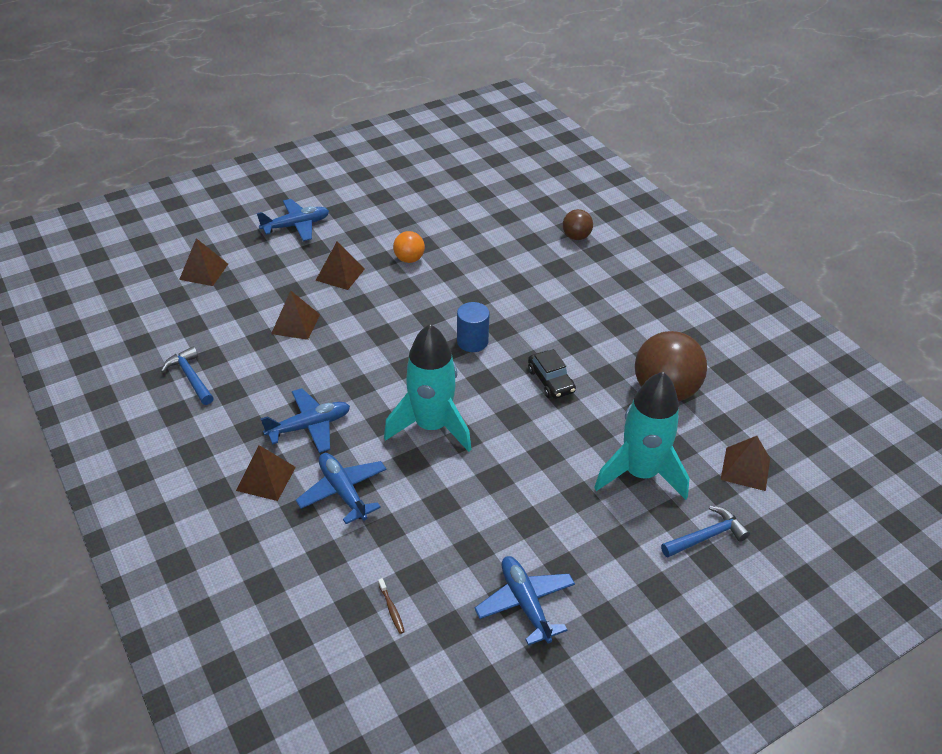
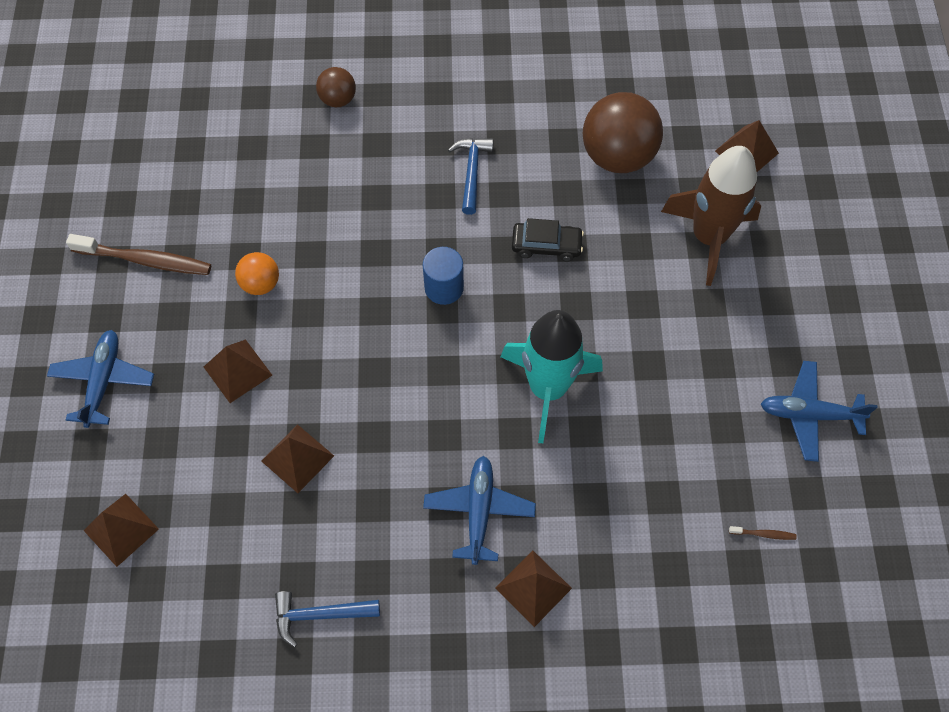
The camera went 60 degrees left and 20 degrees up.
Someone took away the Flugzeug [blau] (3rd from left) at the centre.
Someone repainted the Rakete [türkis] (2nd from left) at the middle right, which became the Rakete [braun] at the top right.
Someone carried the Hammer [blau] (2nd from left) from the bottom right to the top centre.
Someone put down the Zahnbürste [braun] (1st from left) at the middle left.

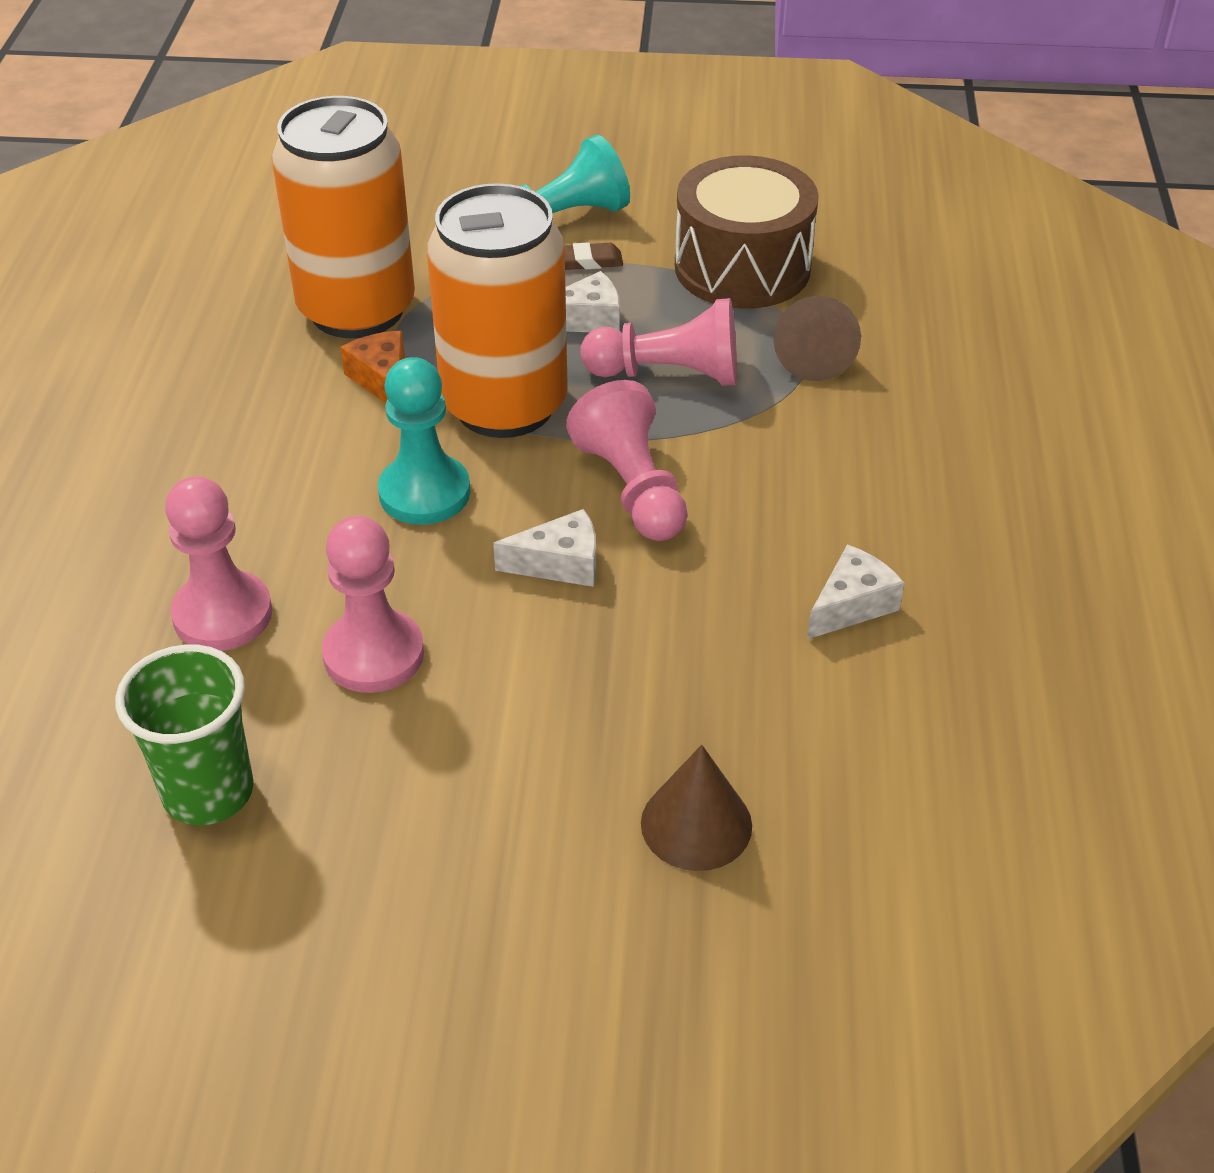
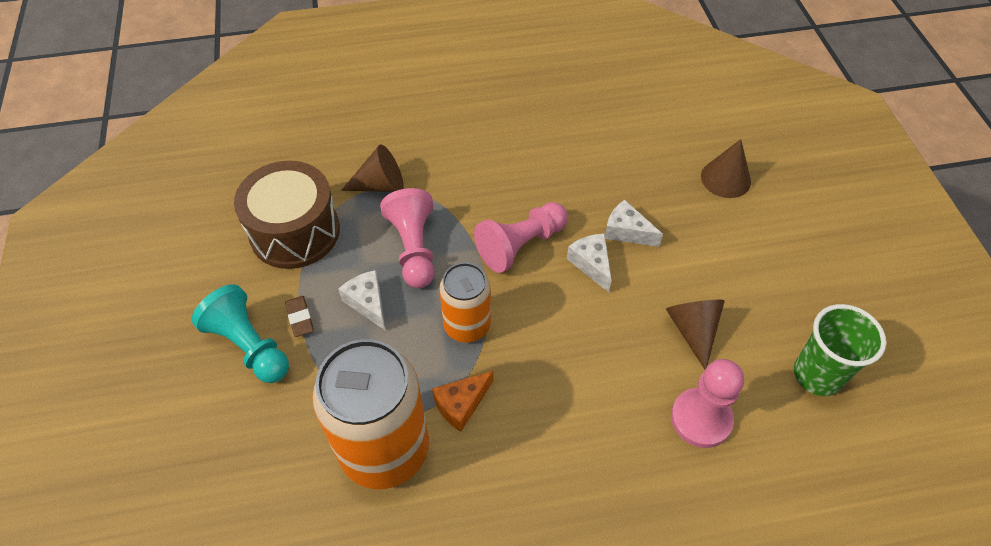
The camera went 105 degrees left and 10 degrees up.
Someone swapped the Bauer [rosa] (2nd from left) at the middle left for the Kegel [braun] (2nd from left) at the middle right.
Someone took away the Bauer [türkis] (1st from left) at the centre.
Someone scaled the Dose [orange] (2nd from left) at the top centre by 0.58.
Someone carried the Käse [weiß] (3rd from left) from the middle right to the centre.

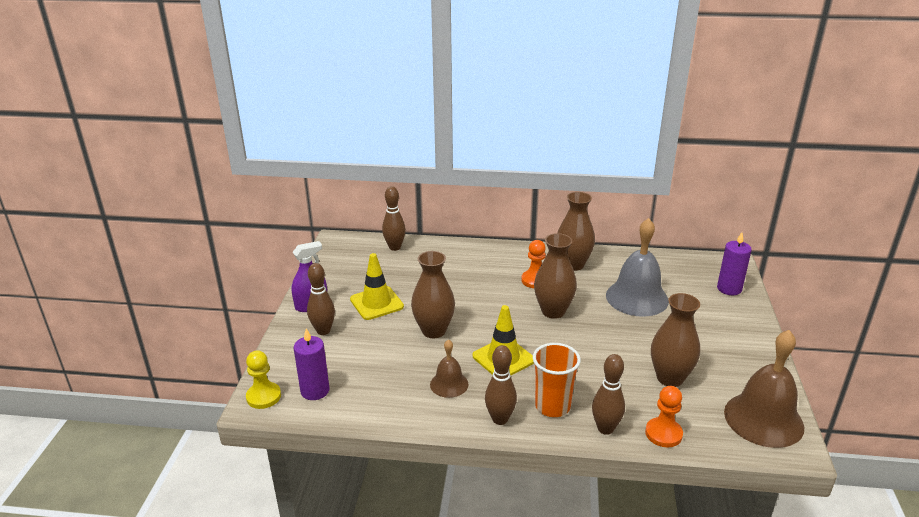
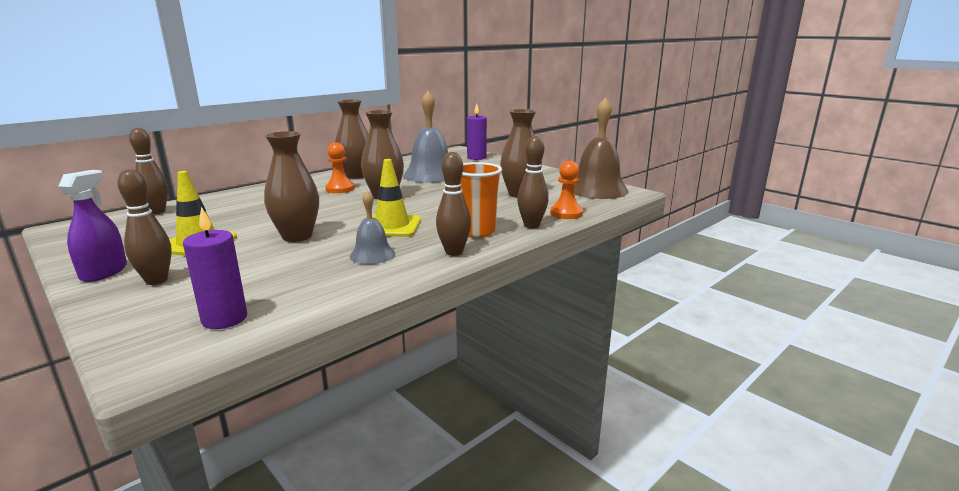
The camera went 50 degrees left and 10 degrees down.
Someone took away the Bauer [gelb] at the bottom left.
Someone repainted the Glocke [braun] (1st from left) at the bottom centre, which became the Glocke [grau] (1st from left) at the centre.

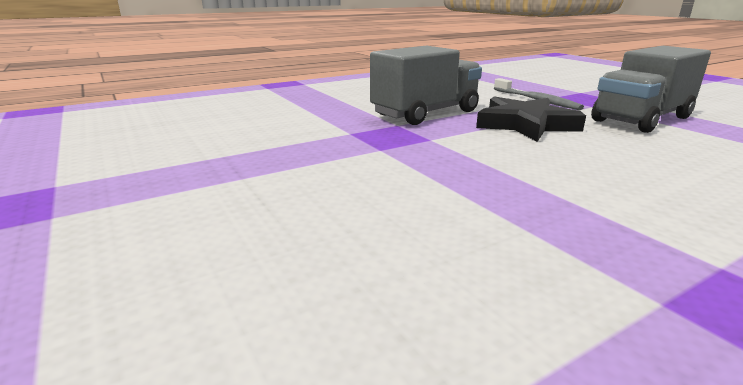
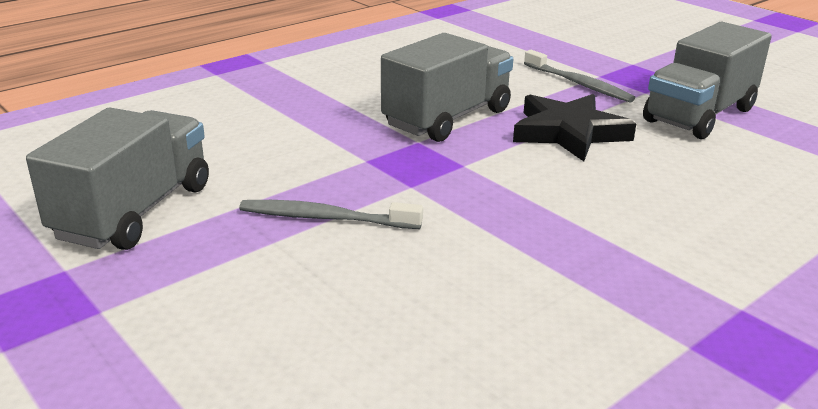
The camera went 10 degrees left and 5 degrees up.
Someone put down the Lastwagen [grau] (1st from left) at the middle left.
Someone put down the Zahnbürste [grau] (1st from left) at the centre.

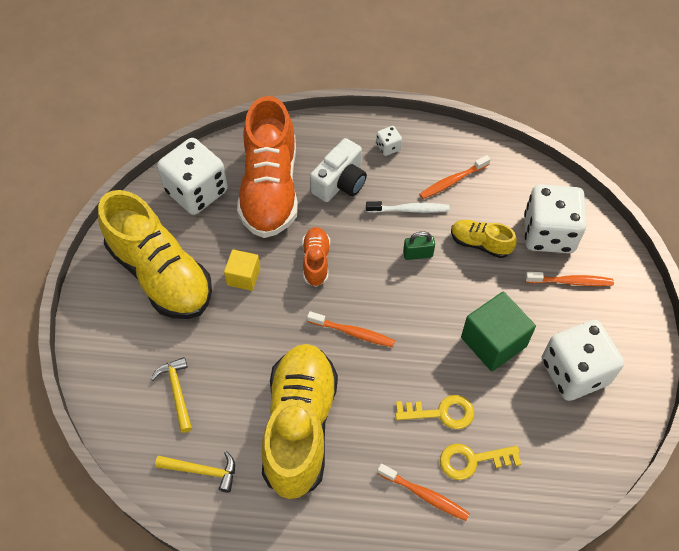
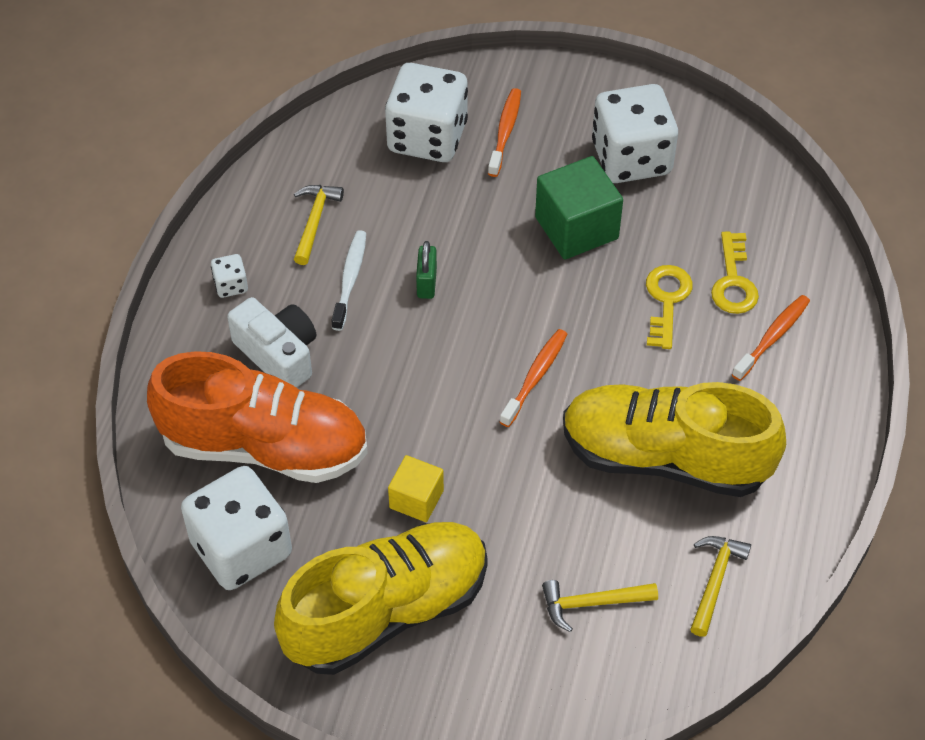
The camera went 80 degrees left and 5 degrees down.
Someone took away the Schuh [orange] (2nd from left) at the centre.
Someone swapped the Zahnbürste [orange] (3rd from left) at the top right for the Hammer [gelb] (1st from left) at the top centre.
Someone took away the Schuh [gelb] (3rd from left) at the middle right.

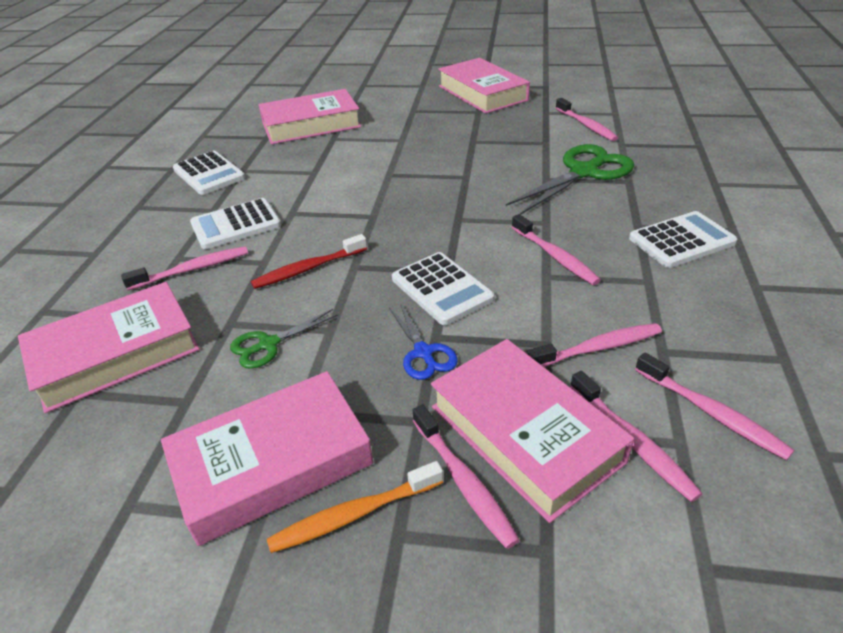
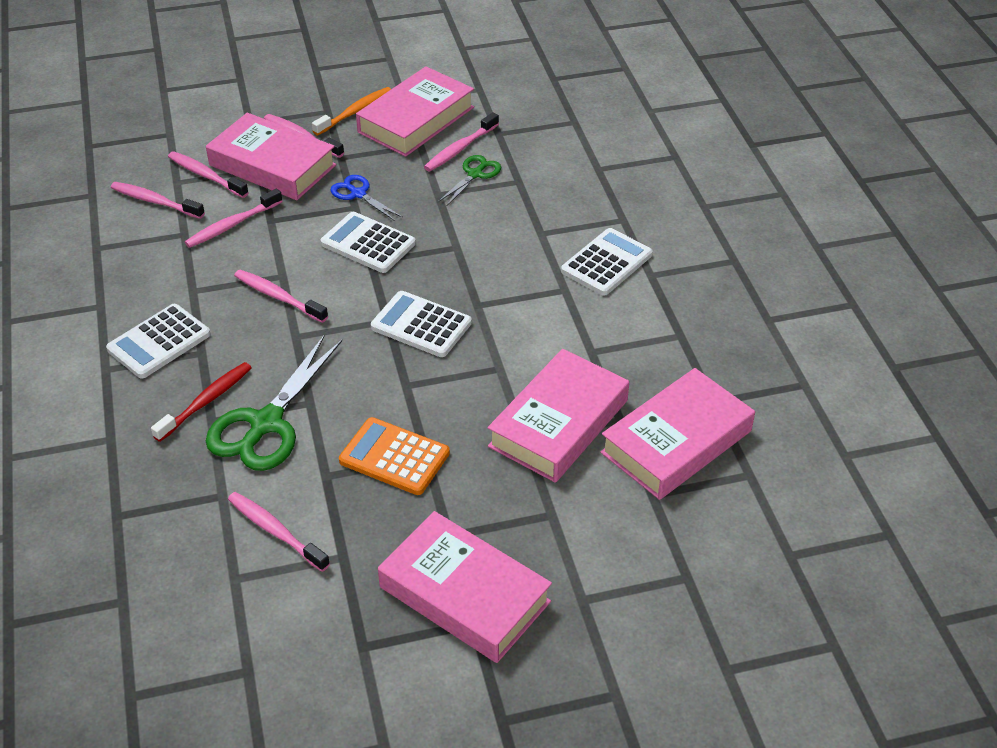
The camera went 155 degrees right and 5 degrees up.
Someone carried the Buch [rosa] (1st from left in the first image) from the middle left to the centre.
Someone carried the Zahnbürste [rosa] (1st from left in the first image) from the middle left to the top centre.
Someone carried the Taschenrechner [weiß] (1st from left in the first image) from the top left to the centre.
Someone carried the Zahnbürste [rot] from the centre to the middle left.
Someone put down the Taschenrechner [orange] at the centre.

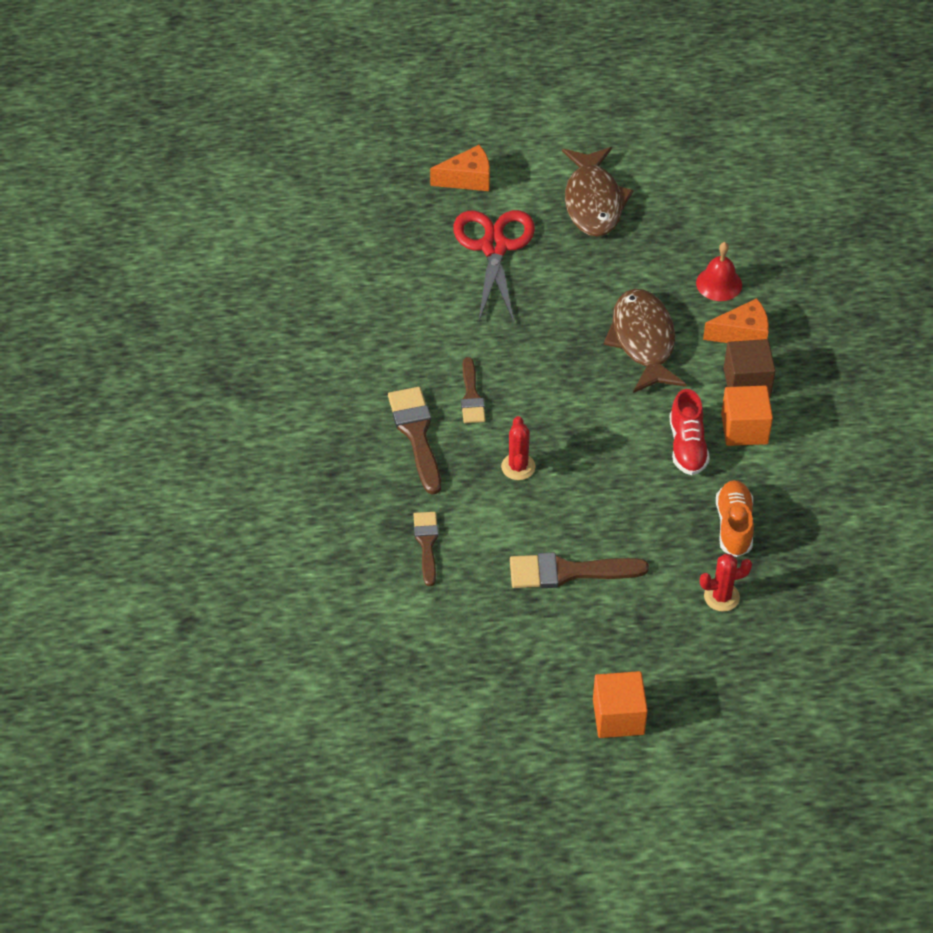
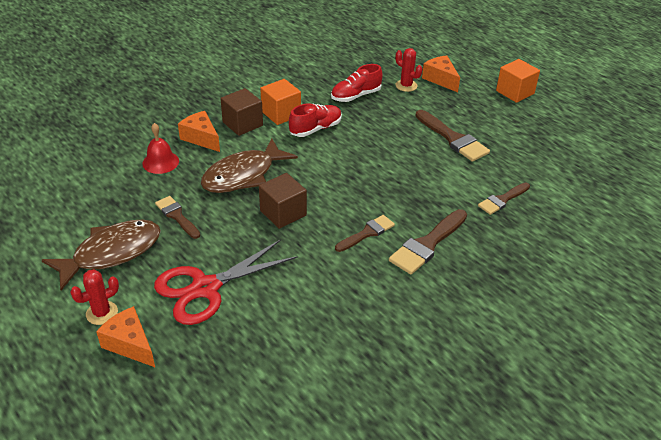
The camera went 125 degrees left and 10 degrees down.
Someone carried the Kaktus [rot] (1st from left) from the centre to the bottom left.
Someone repainted the Schuh [orange] at the middle right, which became the Schuh [rot] (2nd from left) at the top centre.
Someone put down the Pinsel [braun] (1st from left) at the middle left.
Someone put down the Kubus [braun] (2nd from left) at the centre.
Someone put down the Käse [orange] (3rd from left) at the top right.

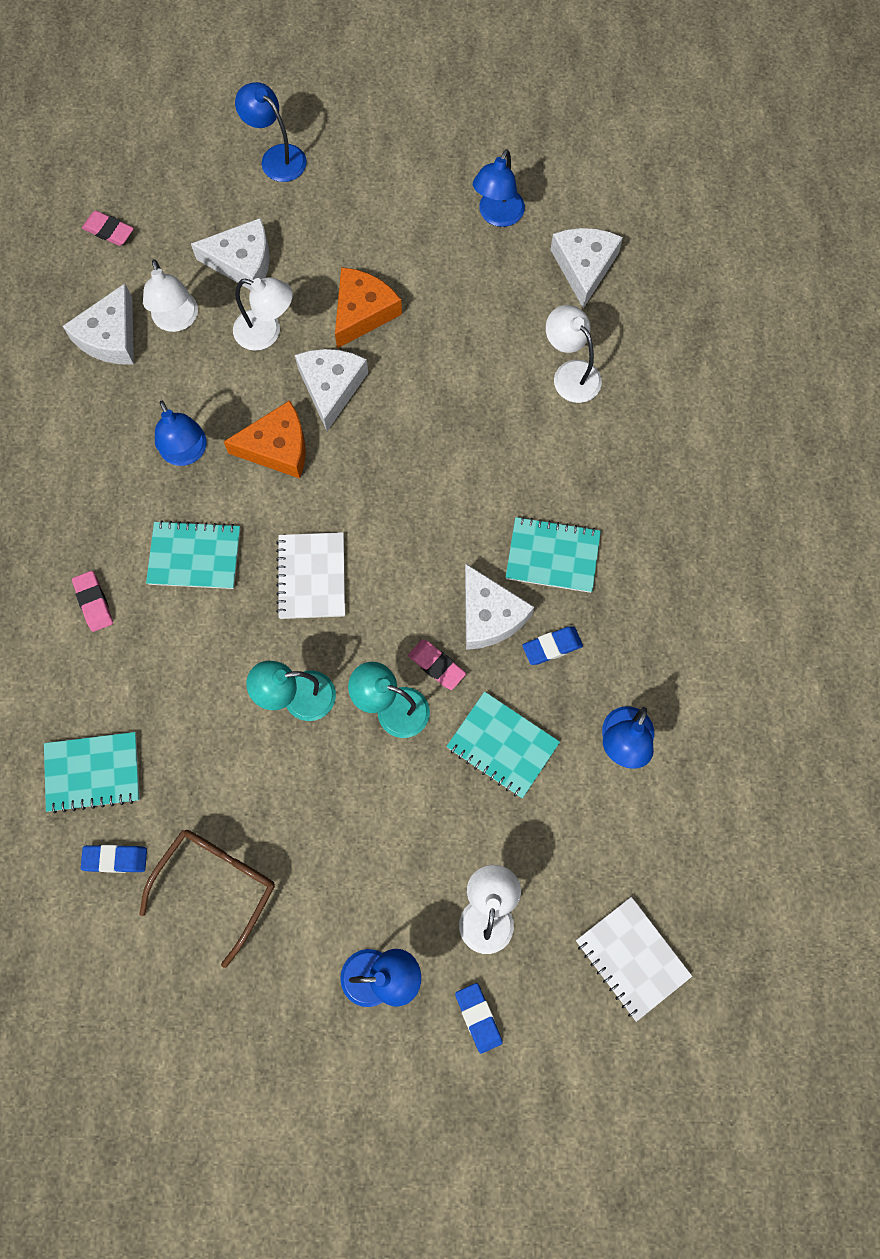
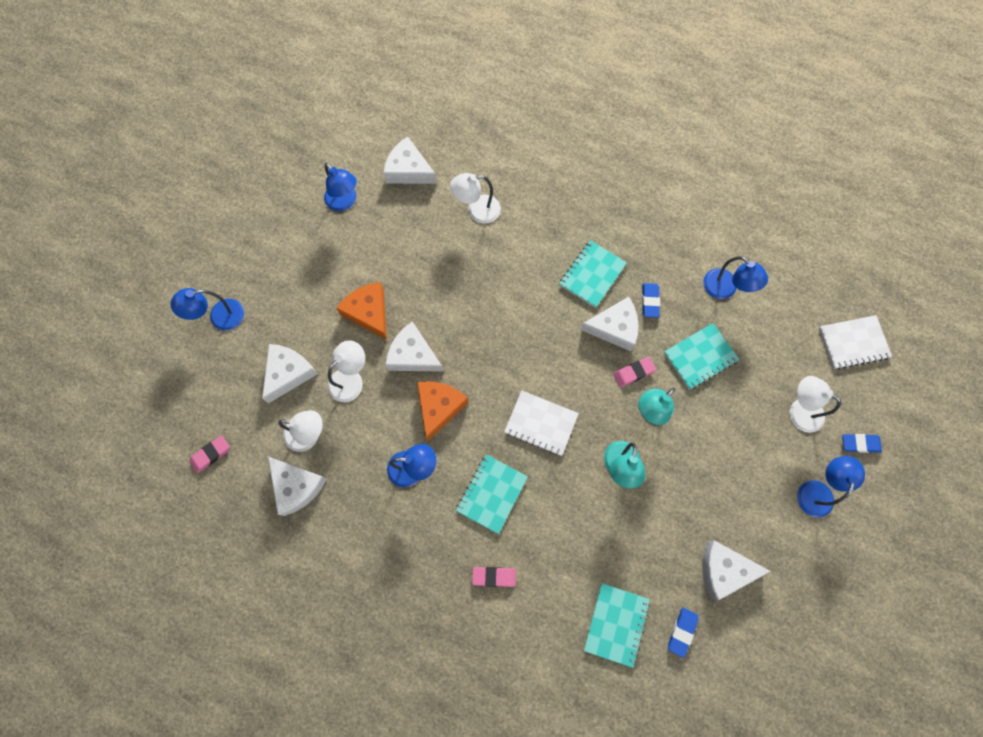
The camera went 65 degrees left and 0 degrees up.
Someone swapped the Brille [braun] at the bottom left for the Käse [weiß] (6th from left) at the bottom right.

